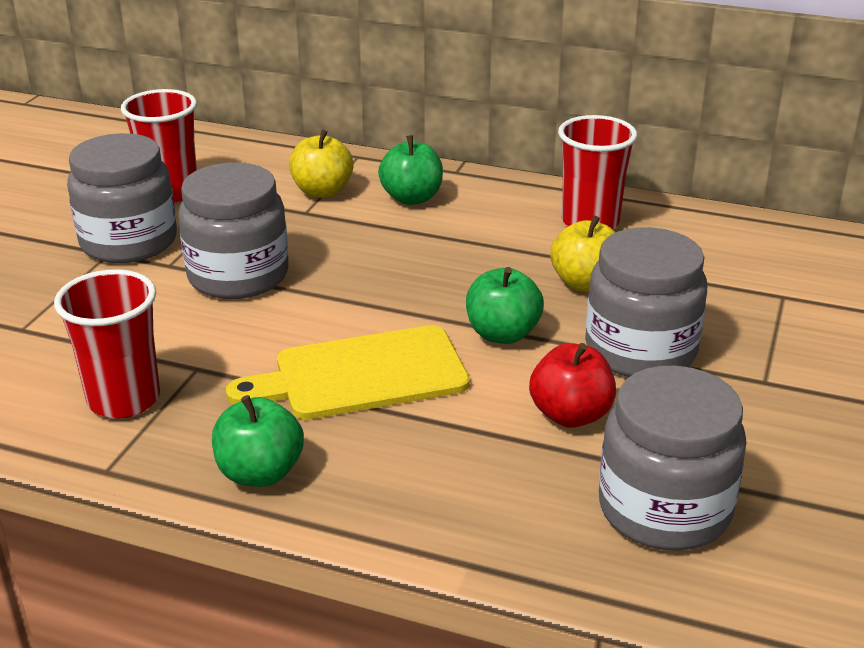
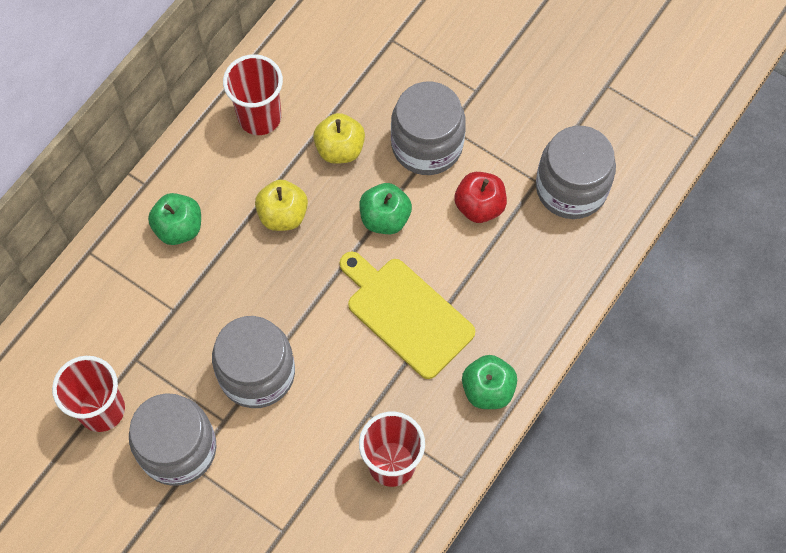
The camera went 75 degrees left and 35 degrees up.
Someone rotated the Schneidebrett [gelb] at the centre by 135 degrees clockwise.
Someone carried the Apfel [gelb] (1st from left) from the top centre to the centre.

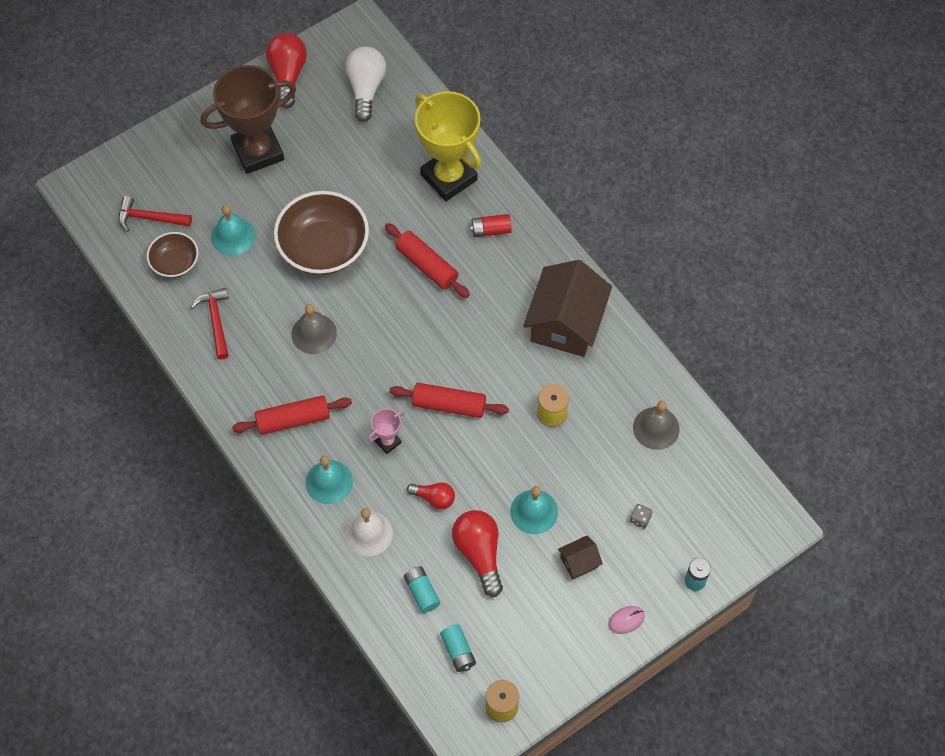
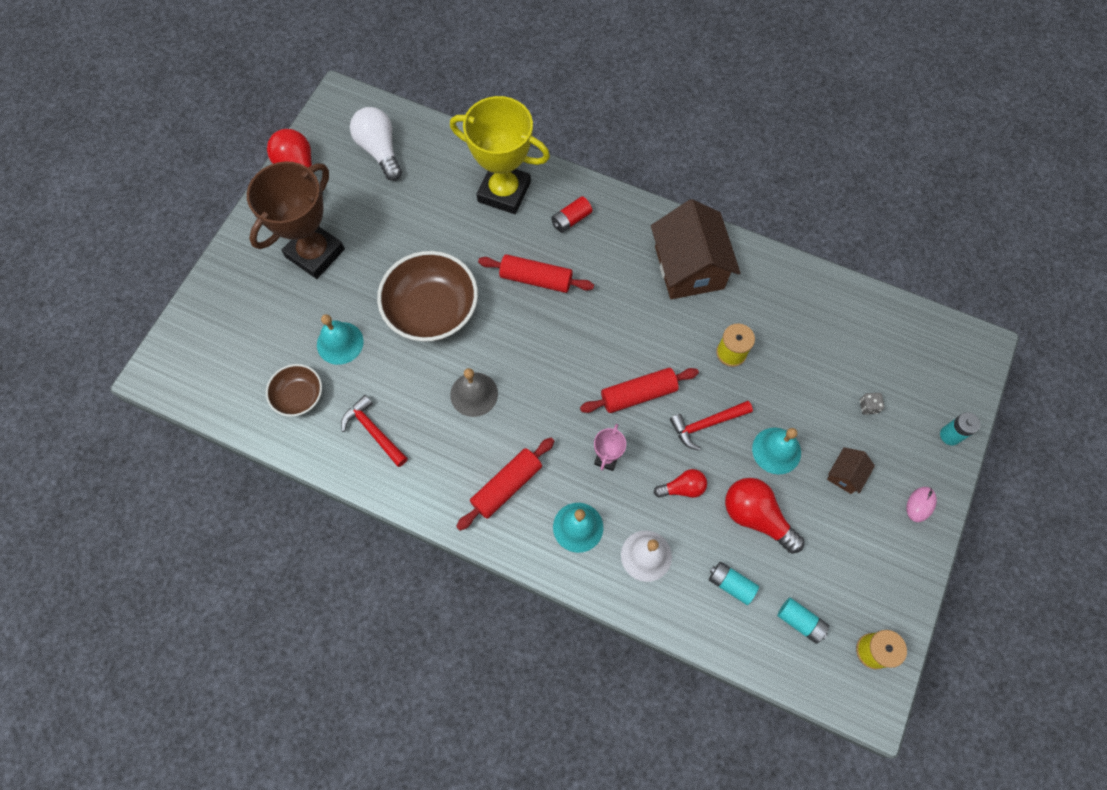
The camera went 30 degrees left and 5 degrees up.
Someone carried the Hammer [rot] (1st from left in the first image) from the top left to the centre.
Someone took away the Glocke [grau] (2nd from left) at the middle right.

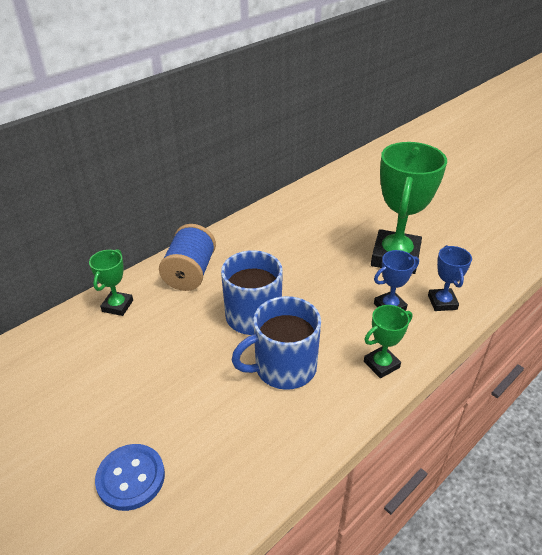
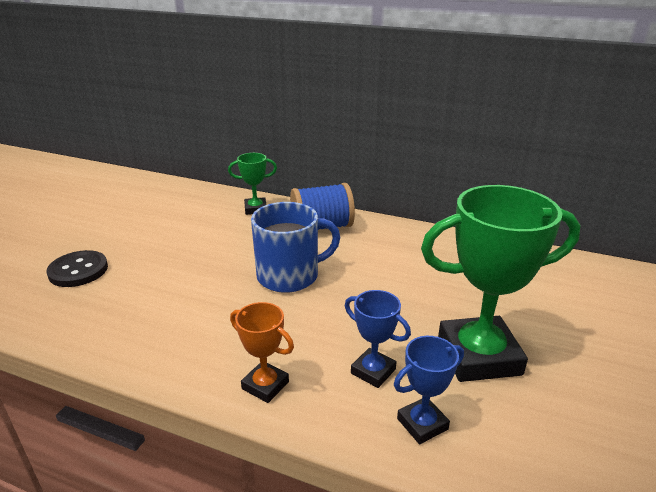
The camera went 65 degrees right and 10 degrees down.
Someone repainted the Knopf [blau] at the bottom left, which became the Knopf [schwarz] at the middle left.
Someone took away the Tasse [blau] (2nd from left) at the centre.
Someone repainted the Pokal [grün] (2nd from left) at the middle right, which became the Pokal [orange] at the bottom centre.

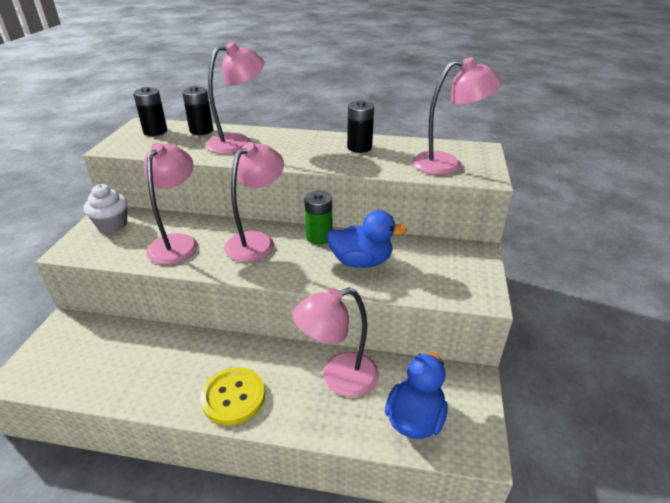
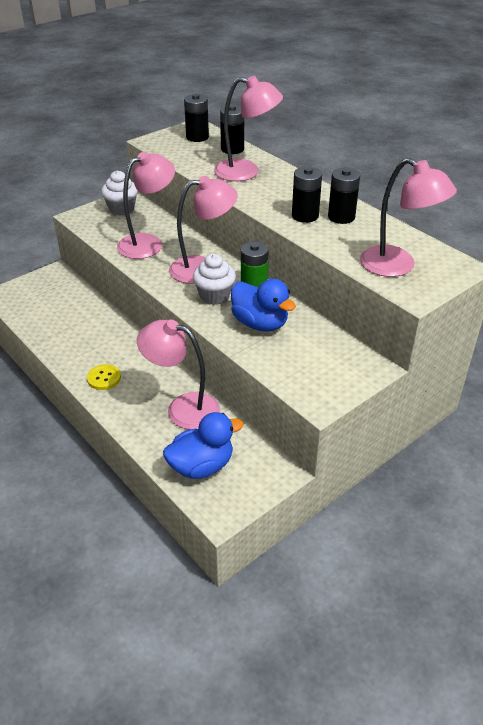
The camera went 40 degrees right and 5 degrees up.
Someone scaled the Knopf [gelb] at the bottom centre by 0.63.
Someone put down the Muffin [weiß] (2nd from left) at the centre.
Someone put down the Batterie [schwarz] (3rd from left) at the top centre.

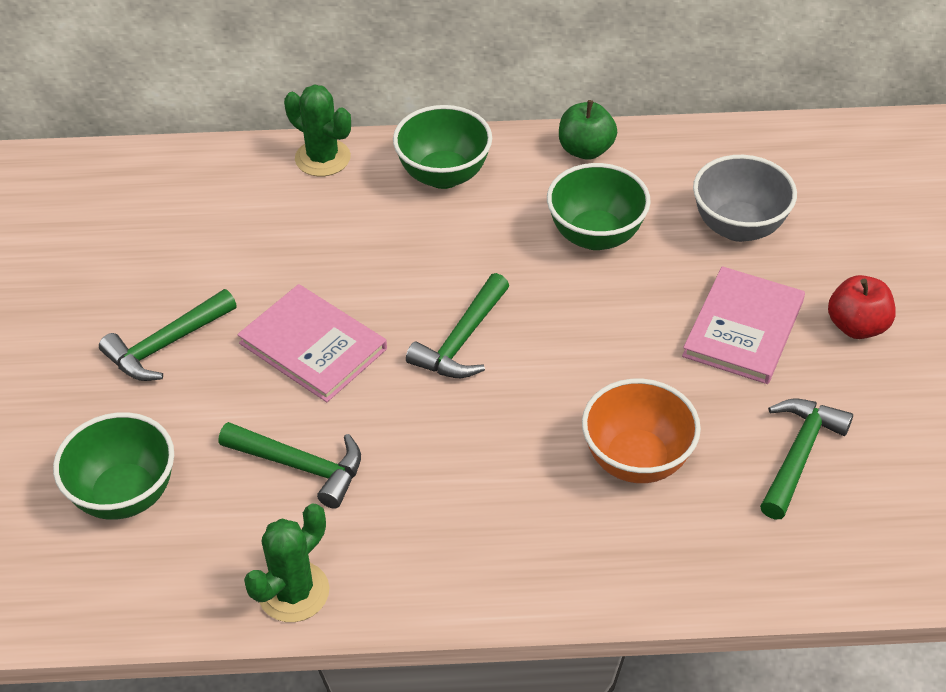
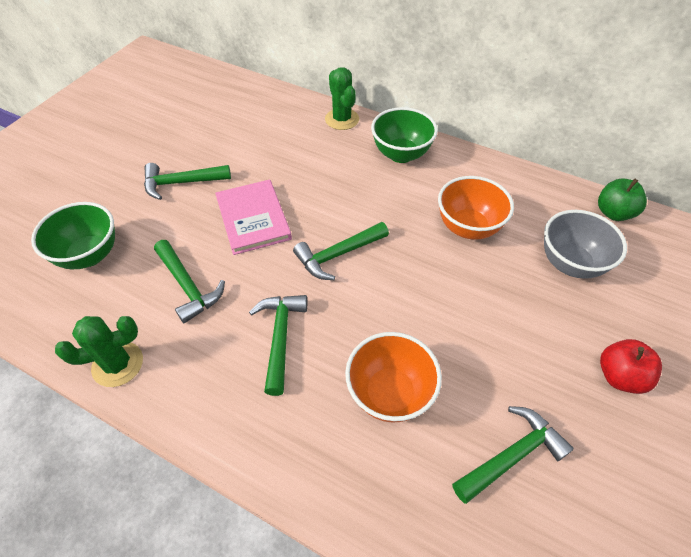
The camera went 30 degrees right and 5 degrees up.
Someone repainted the Schüssel [grün] (3rd from left) at the top centre, which became the Schüssel [orange] (2nd from left) at the middle right.
Someone carried the Apfel [grün] from the top centre to the middle right.
Someone took away the Buch [rosa] (2nd from left) at the middle right.
Someone put down the Hammer [grün] (3rd from left) at the centre.

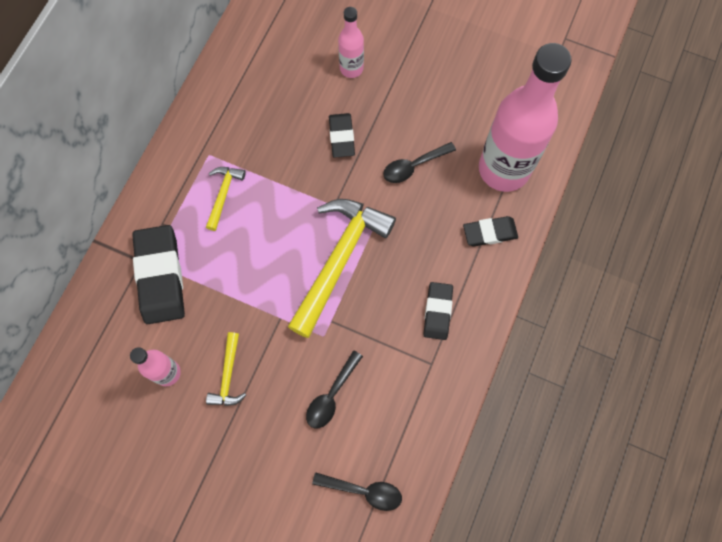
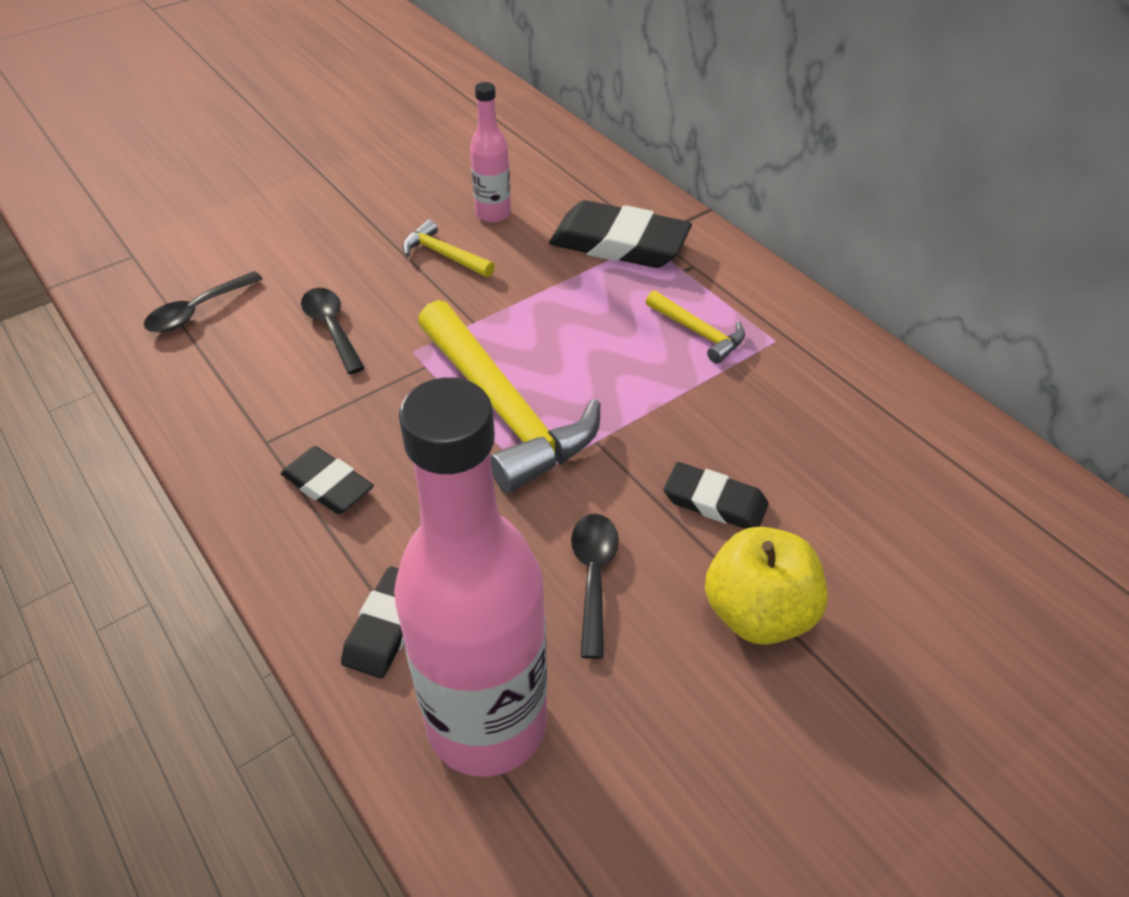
The camera went 120 degrees right and 25 degrees down.
Someone took away the Flasche [rosa] (2nd from left) at the top centre.
Someone put down the Apfel [gelb] at the middle right.

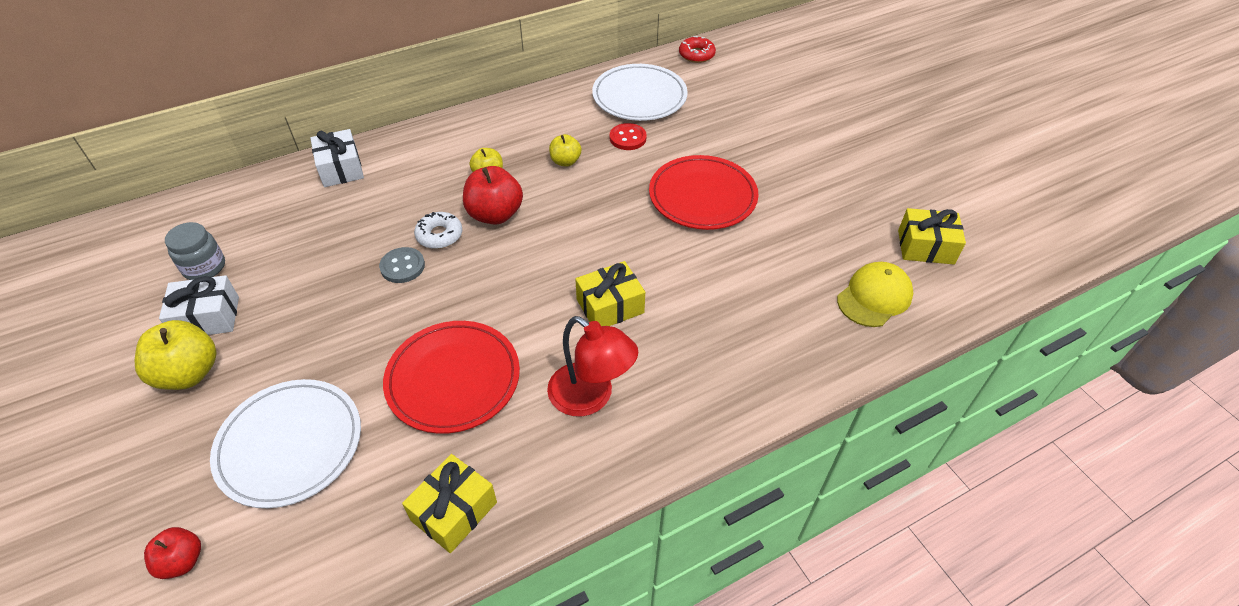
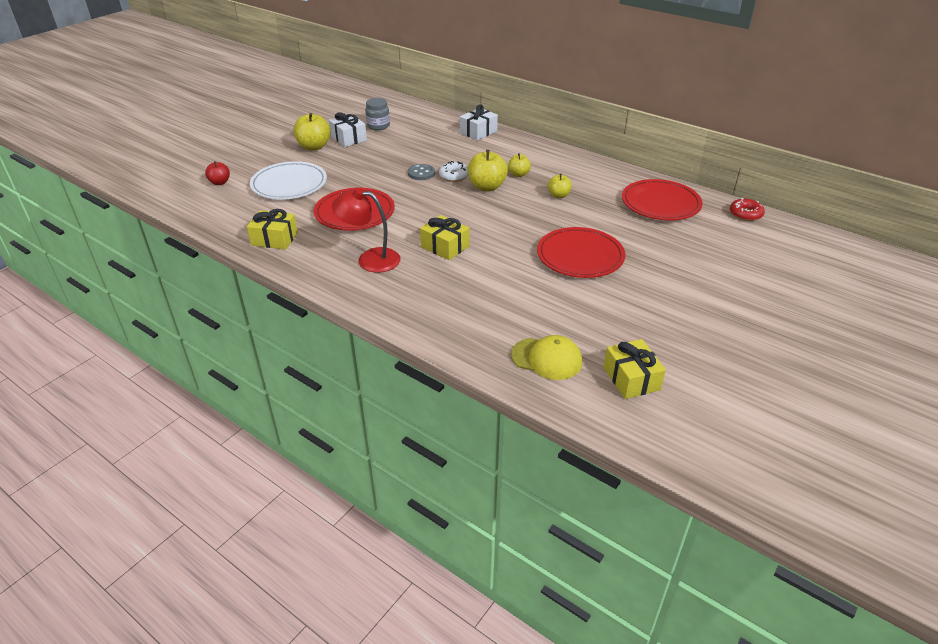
The camera went 65 degrees right and 10 degrees down.
Someone repainted the Apfel [rot] (2nd from left) at the top centre, which became the Apfel [gelb] (2nd from left) at the top centre.
Someone rotated the Lampe [rot] at the centre by 90 degrees clockwise.
Someone repainted the Teller [weiß] (2nd from left) at the top centre, which became the Teller [rot] (3rd from left) at the top right.
Someone took away the Knopf [rot] at the top centre.

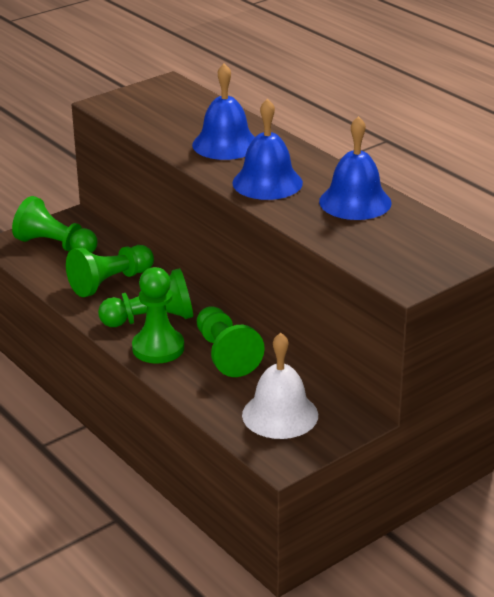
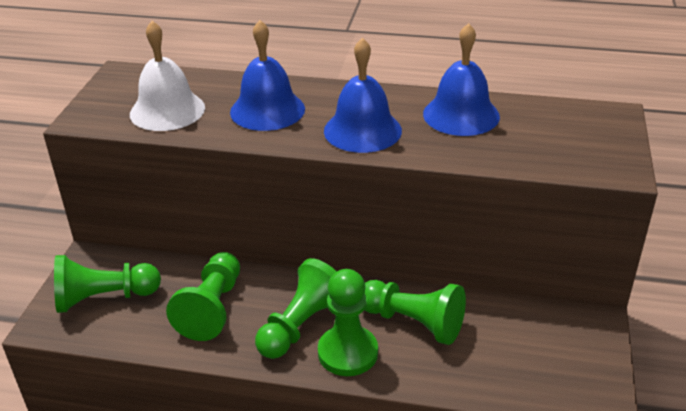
The camera went 40 degrees left and 5 degrees up.
Someone carried the Glocke [weiß] from the centre to the top left.

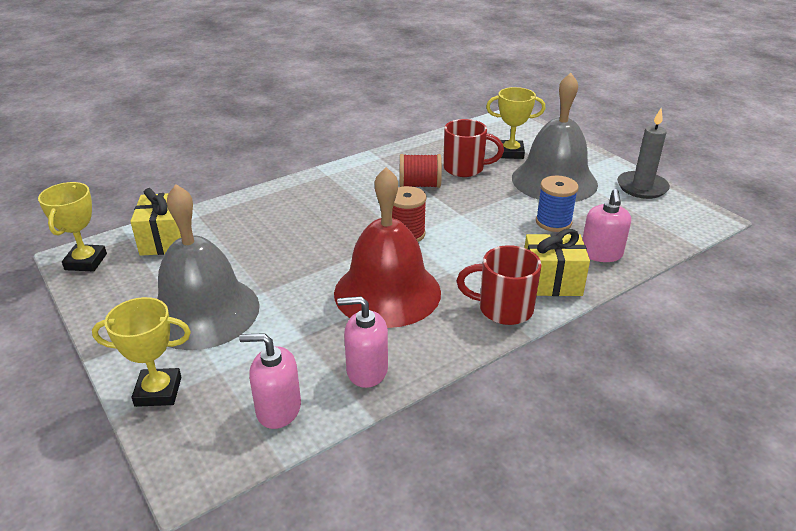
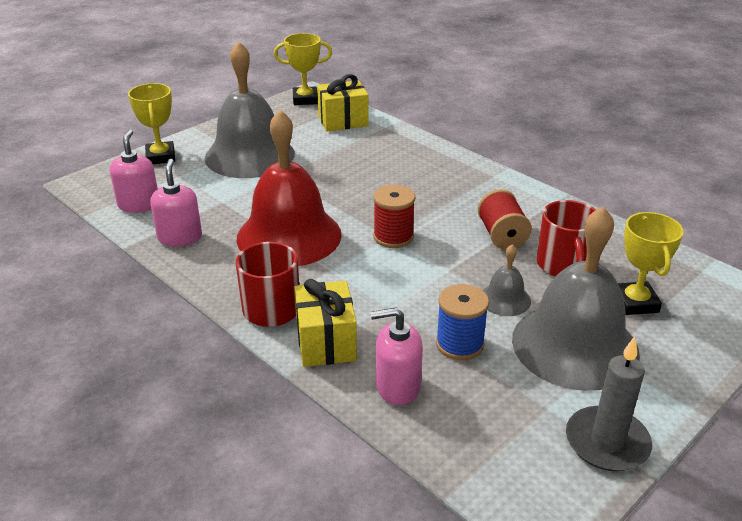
The camera went 80 degrees right and 0 degrees up.
Someone put down the Glocke [grau] (2nd from left) at the middle right.

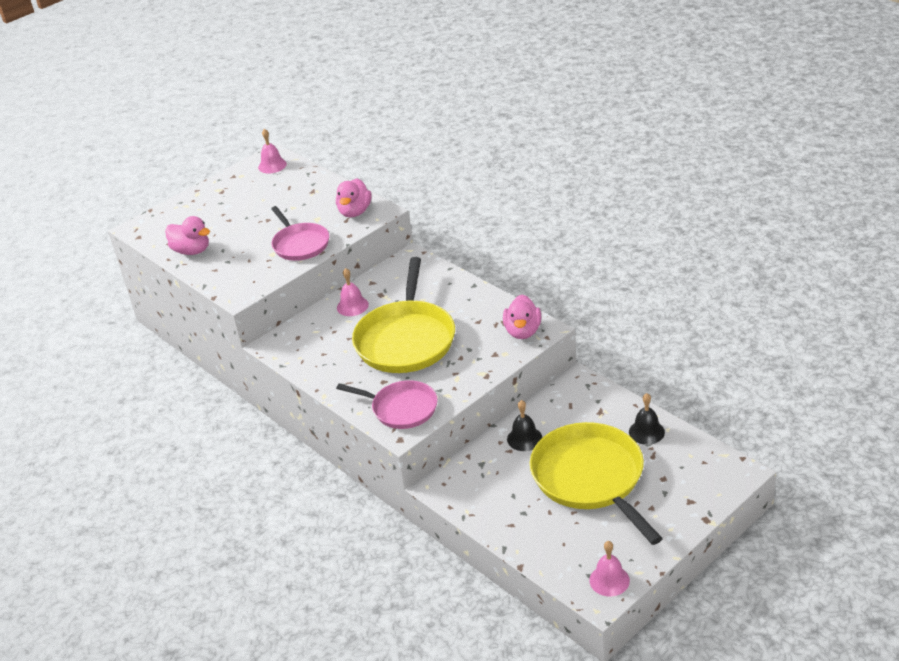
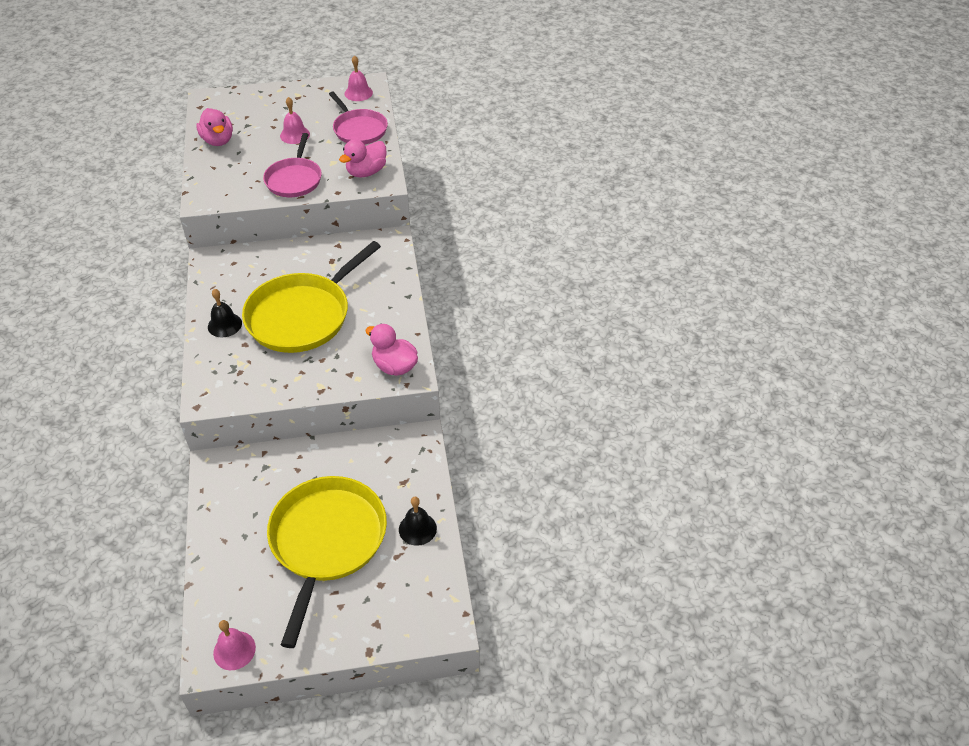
The camera went 30 degrees right and 10 degrees up.
Someone carried the Pfanne [rosa] (2nd from left) from the centre to the top centre.
Someone carried the Glocke [rosa] (2nd from left) from the centre to the top left.
Someone rotated the Ente [rosa] (3rd from left) at the centre by 90 degrees clockwise.
Someone carried the Glocke [schwarz] (1st from left) from the centre to the middle left.

